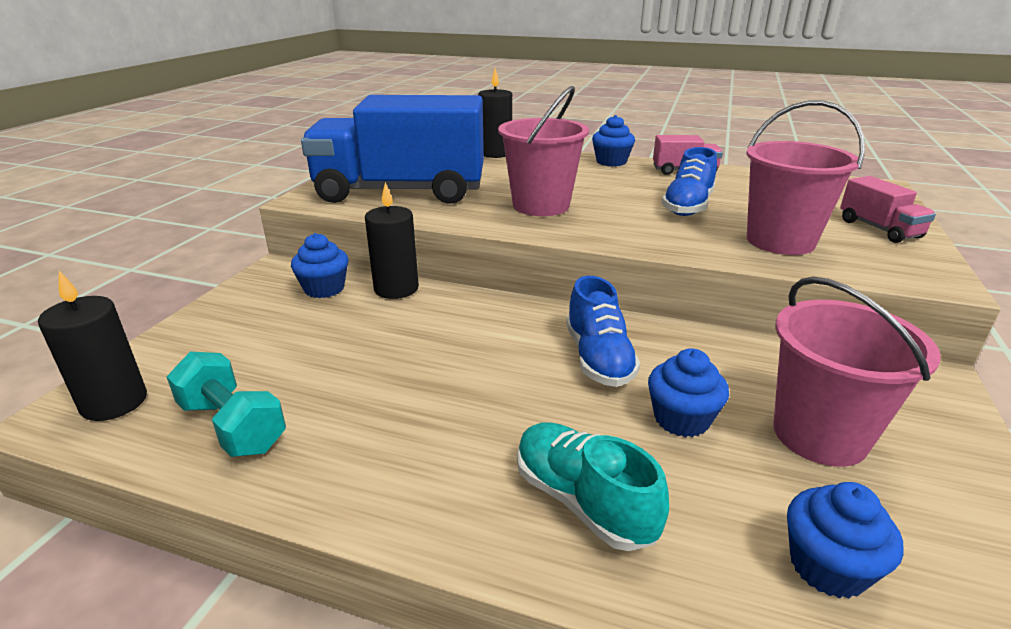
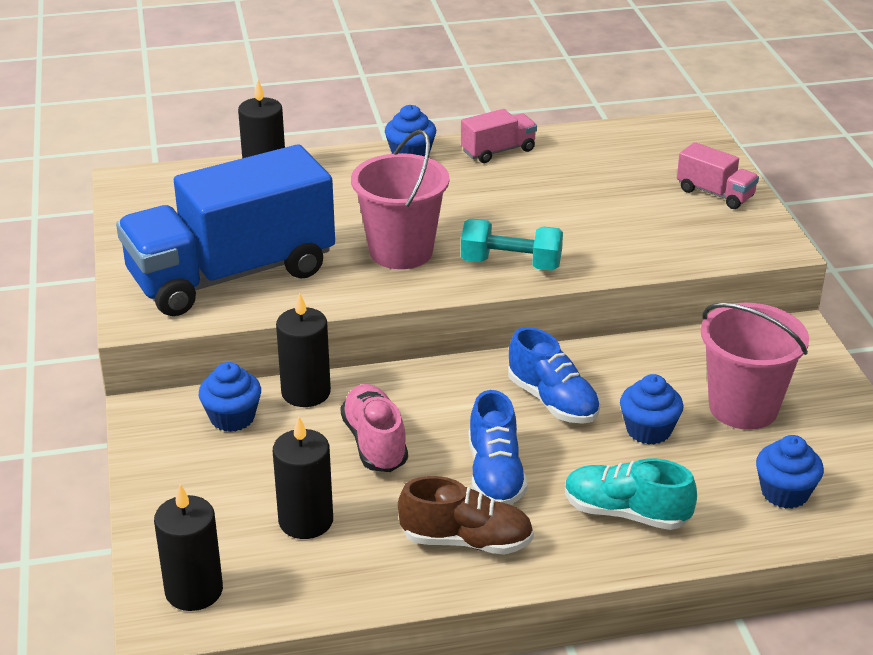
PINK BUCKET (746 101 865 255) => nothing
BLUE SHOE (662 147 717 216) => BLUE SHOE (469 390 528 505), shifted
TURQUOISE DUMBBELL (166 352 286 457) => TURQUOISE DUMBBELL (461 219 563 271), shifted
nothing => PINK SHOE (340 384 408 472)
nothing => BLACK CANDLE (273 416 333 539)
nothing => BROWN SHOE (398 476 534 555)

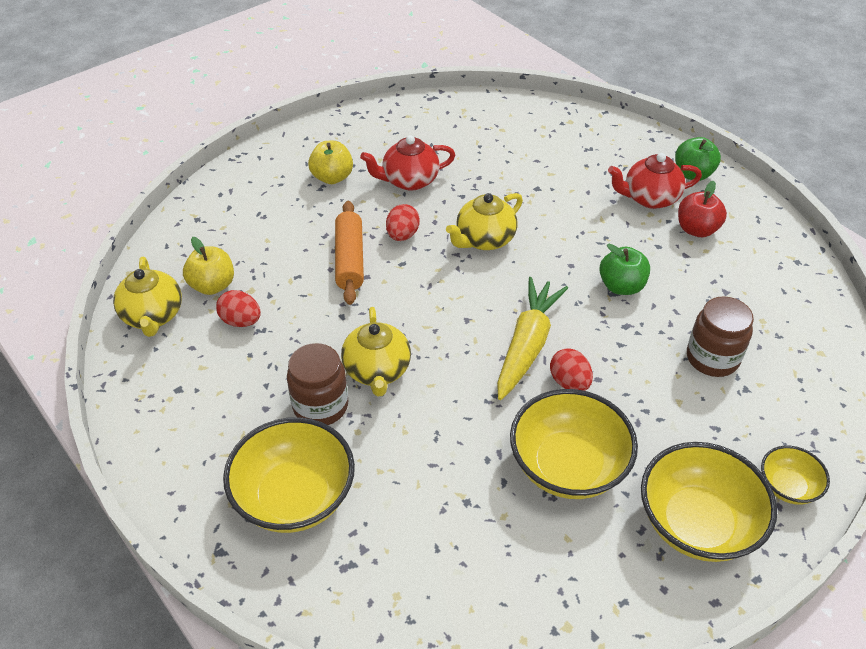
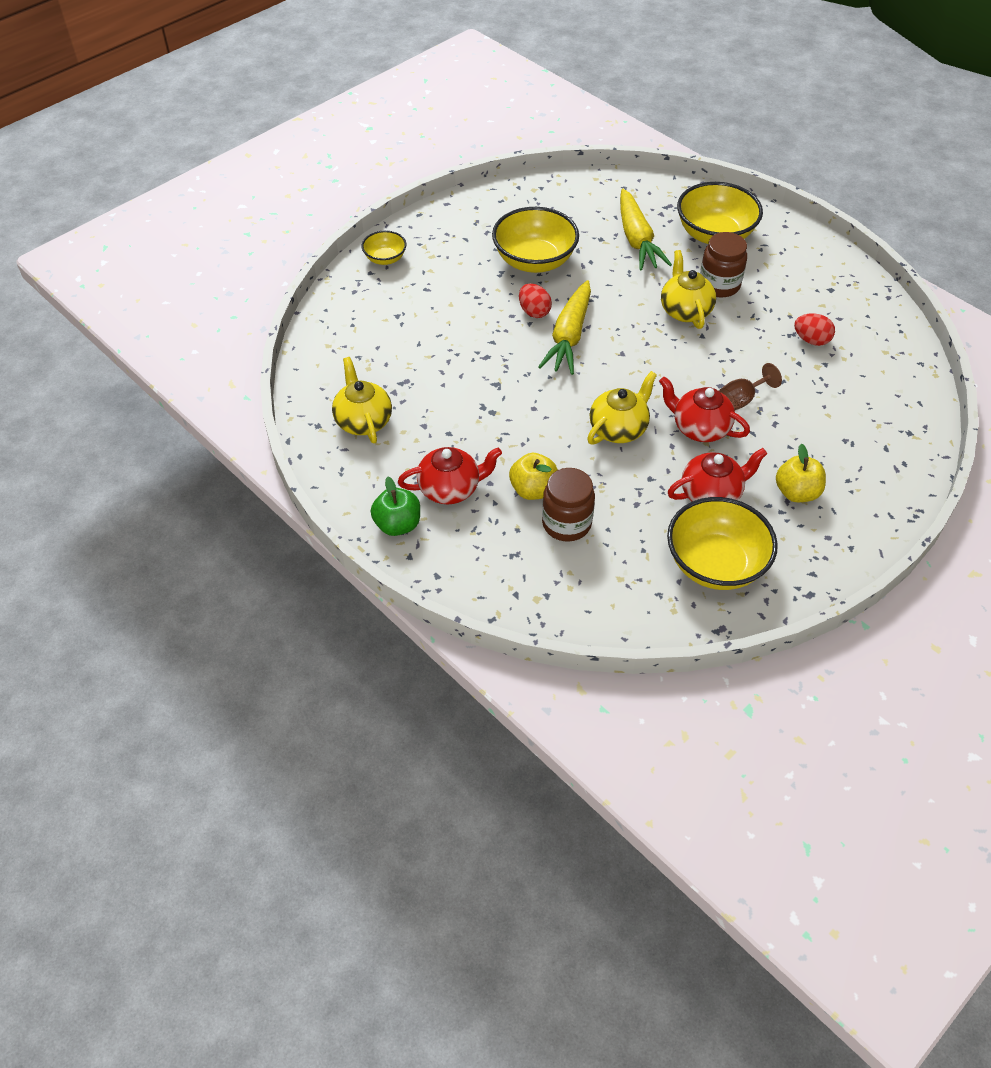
RED APPLE (678 181 727 237) => nothing
ORANGE ROLLING PIN (335 201 364 305) => BROWN GOBLET (719 363 782 410)
RED EGG (386 204 420 241) => RED TEAPOT (659 377 750 442)
YELLOW APPLE (183 237 234 295) => YELLOW APPLE (509 453 558 500), shifted
GREEN APPLE (599 244 650 295) => nothing
YELLOW TEAPOT (113 257 182 337) => YELLOW TEAPOT (332 357 392 443), shifted
BROWN JAR (687 296 754 377) => BROWN JAR (542 468 595 542), shifted
YELLOW BOWL (641 442 777 562) => YELLOW BOWL (667 497 778 590), shifted
nothing => YELLOW CARROT (620 189 672 271)

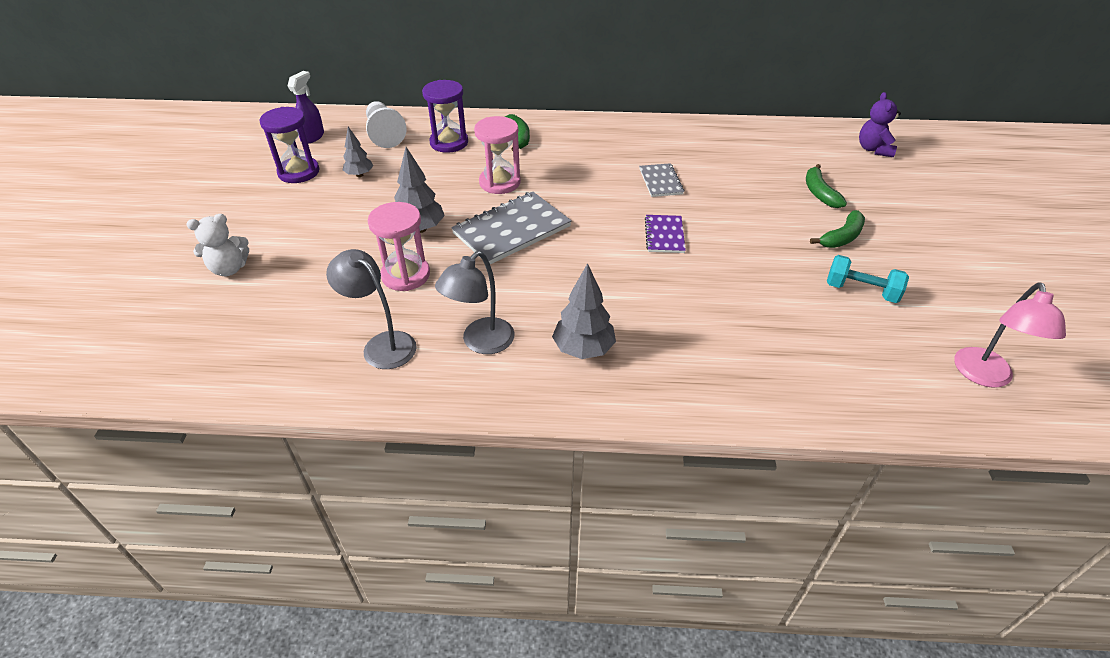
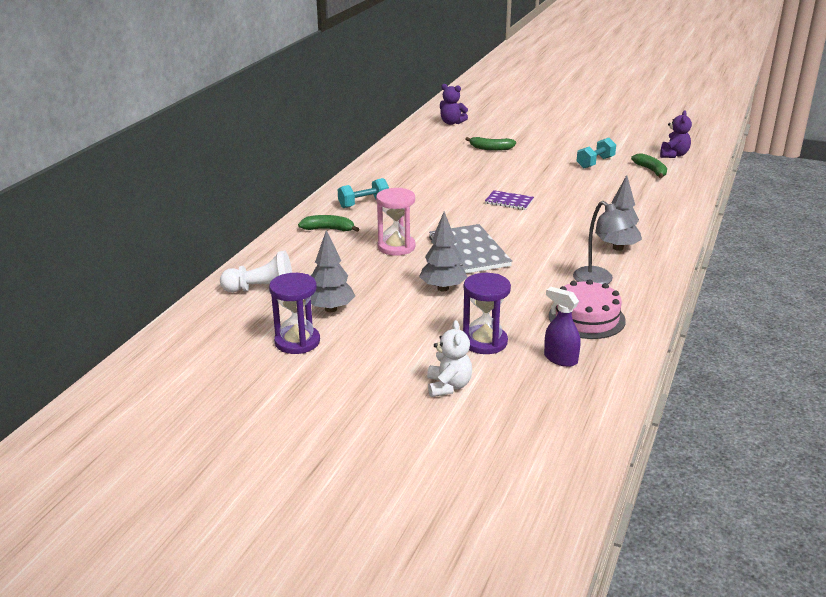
PURPLE SPRAY BOTTLE (288 71 324 144) => PURPLE SPRAY BOTTLE (544 287 581 367), shifted
PURPLE HOURGLASS (422 80 468 153) => PURPLE HOURGLASS (463 273 511 354), shifted
GREY TREE (343 126 373 177) => GREY TREE (311 230 355 312), x1.57
GREY NOTEBOOK (639 163 684 197) => nothing
PINK HOURGLASS (368 202 430 291) => nothing
GREEN BANANA (810 210 865 248) => GREEN BANANA (631 153 667 179), shifted
GREY LAMP (326 249 417 369) => PINK CAKE (549 279 626 339)
PINK LAMP (954 283 1066 388) => PURPLE TEDDY BEAR (660 111 692 158)
nothing => TURQUOISE DUMBBELL (338 178 389 208)

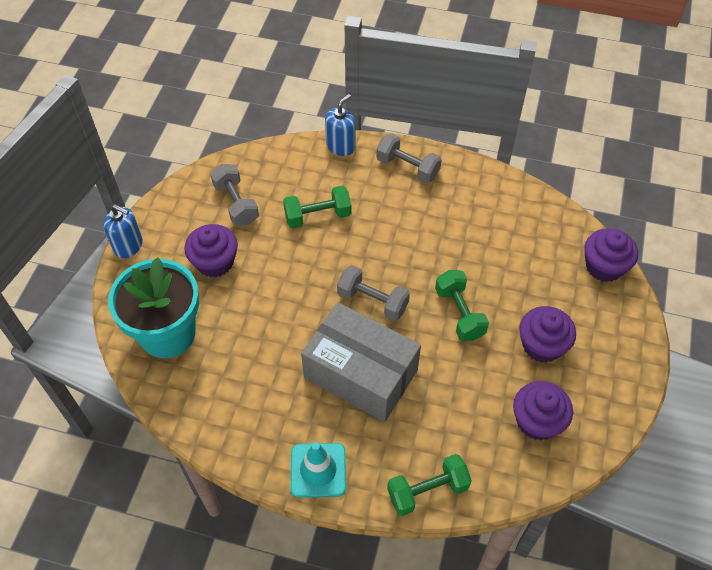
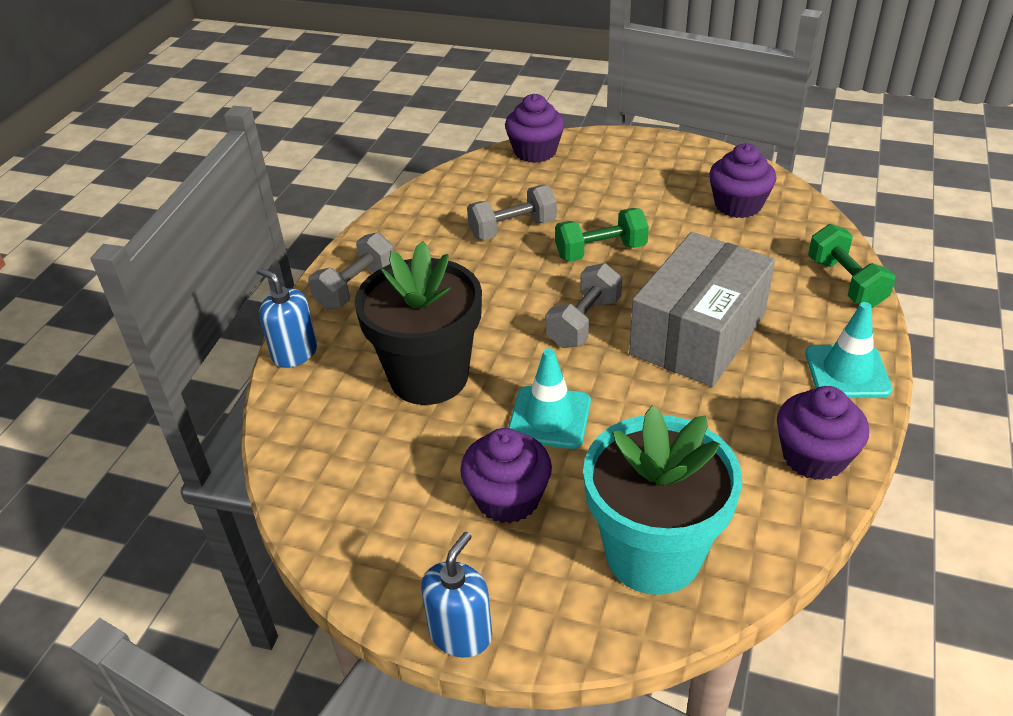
GREY DUMBBELL (210 164 259 226) => GREY DUMBBELL (467 185 557 240), shifted
GREEN DUMBBELL (283 186 352 228) => BLACK FLOWER POT (355 241 482 405)
PURPLE CUPCAKE (519 306 576 363) => PURPLE CUPCAKE (777 386 869 480), shifted
nothing => TURQUOISE TRAFFIC CONE (508 348 591 449)

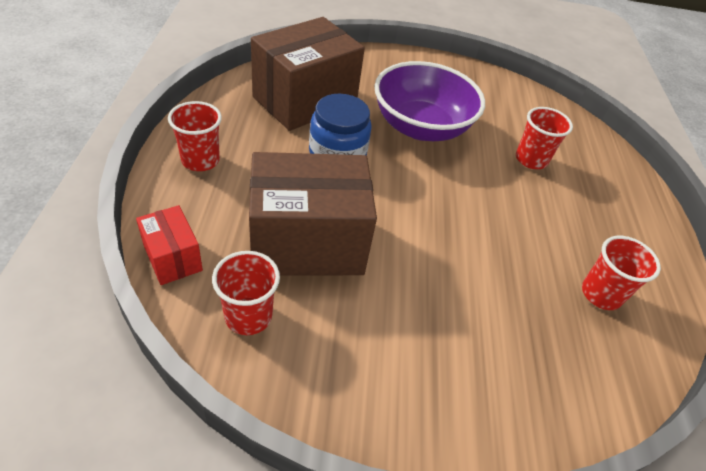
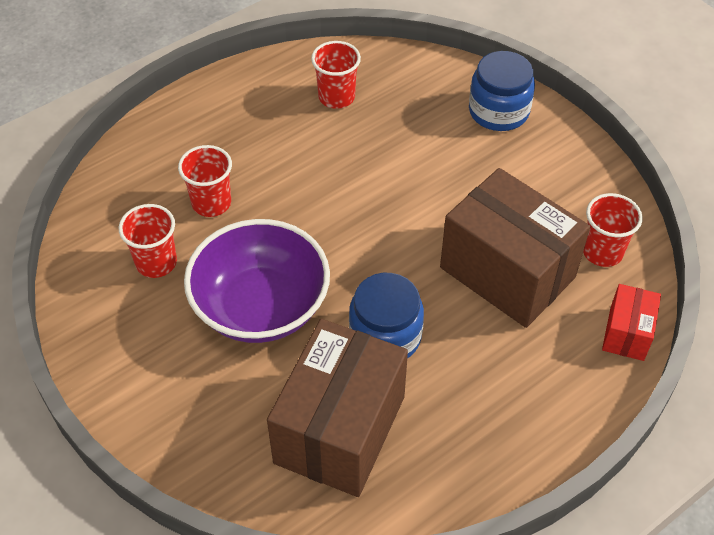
BROWN BOX (251 17 365 131) => BROWN BOX (267 319 408 497), 75 degrees counterclockwise
RED CUP (168 101 222 171) => RED CUP (119 204 177 278), shifted
nothing => BLUE JAR (469 51 535 131)

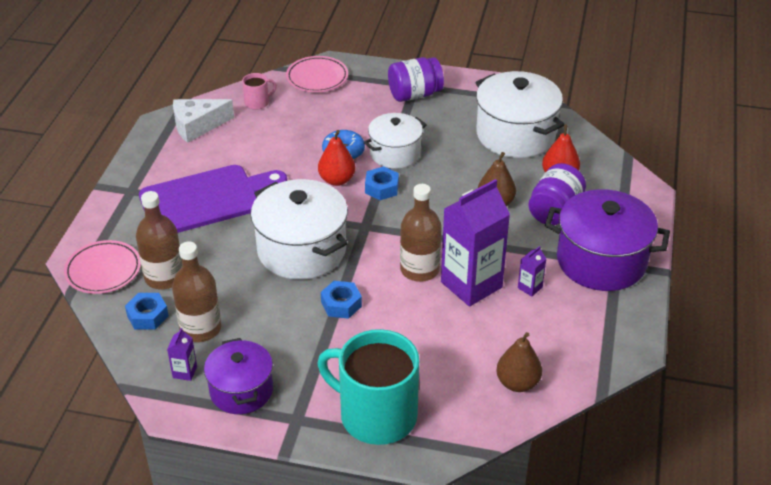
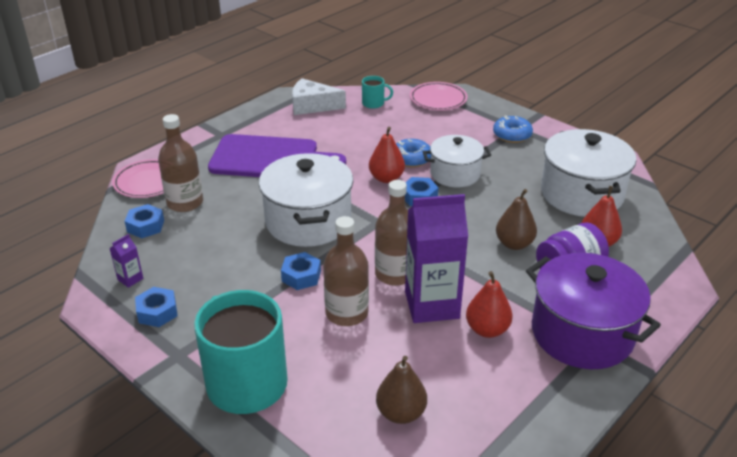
PURPLE JAR (388 57 444 102) => BLUE DONUT (493 116 533 143)
PINK MUG (242 73 277 110) => TURQUOISE MUG (362 76 393 109)
BROWN BOTTLE (172 242 221 342) => BROWN BOTTLE (323 216 369 326), shifted
PURPLE CARTON (518 246 546 297) => RED PEAR (466 271 513 338)
PURPLE POT (204 338 273 414) => BLUE NUT (135 287 178 327)

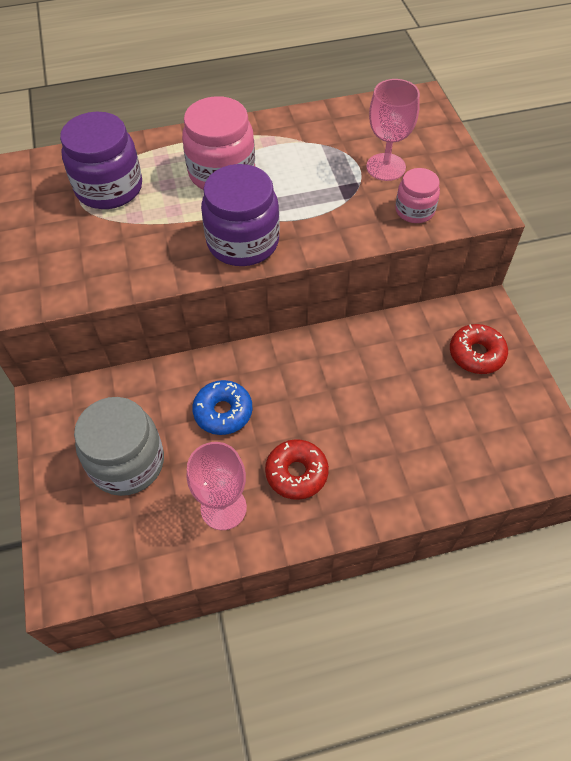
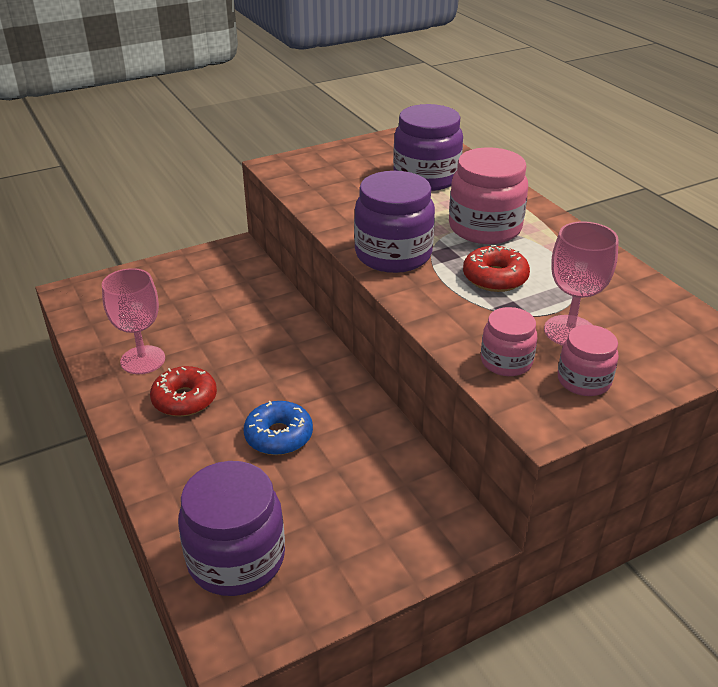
RED DONUT (450 324 508 374) => RED DONUT (463 245 530 292), shifted
BLUE DONUT (192 380 253 435) => BLUE DONUT (244 401 313 455), shifted
GREY JAR (74 397 164 496) => nothing
nothing => PINK JAR (558 325 619 396)
nothing => PURPLE JAR (178 461 285 596)

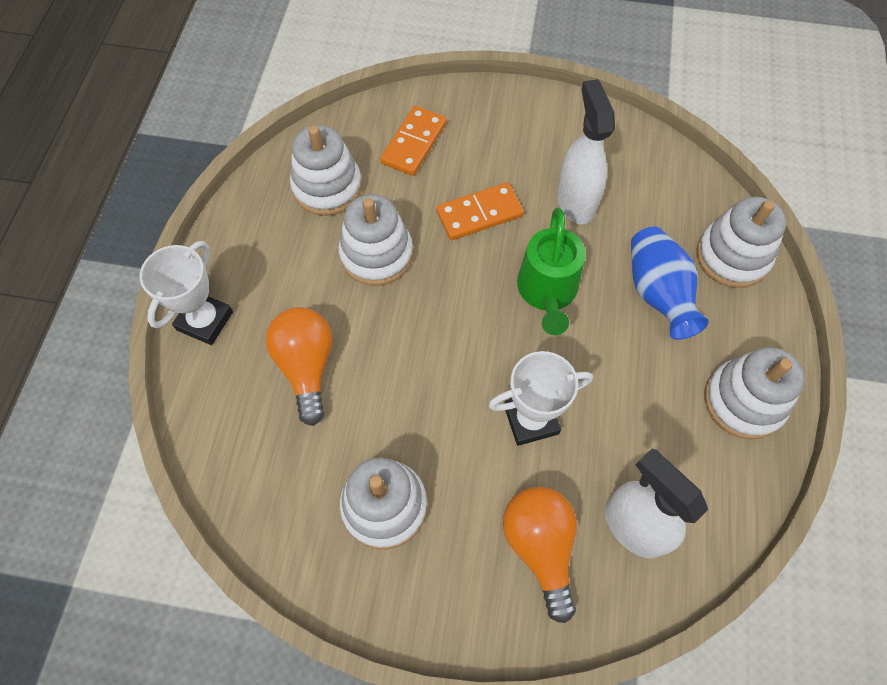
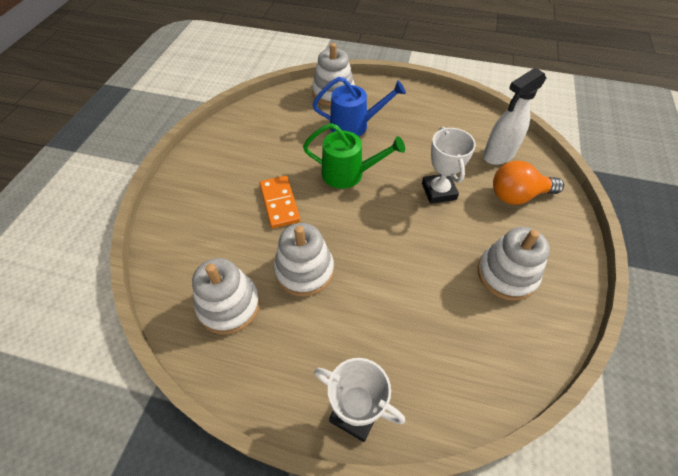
WHITE SPRAY BOTTLE (557 79 615 224) => nothing
ORANGE DOMINO (380 106 447 176) => nothing
BLUE VASE (631 227 709 340) => BLUE WATERING CAN (313 77 406 137)
ORANGE LIGHT BULB (266 307 333 426) => nothing
WHITE STACKING TOY (704 347 805 439) => nothing

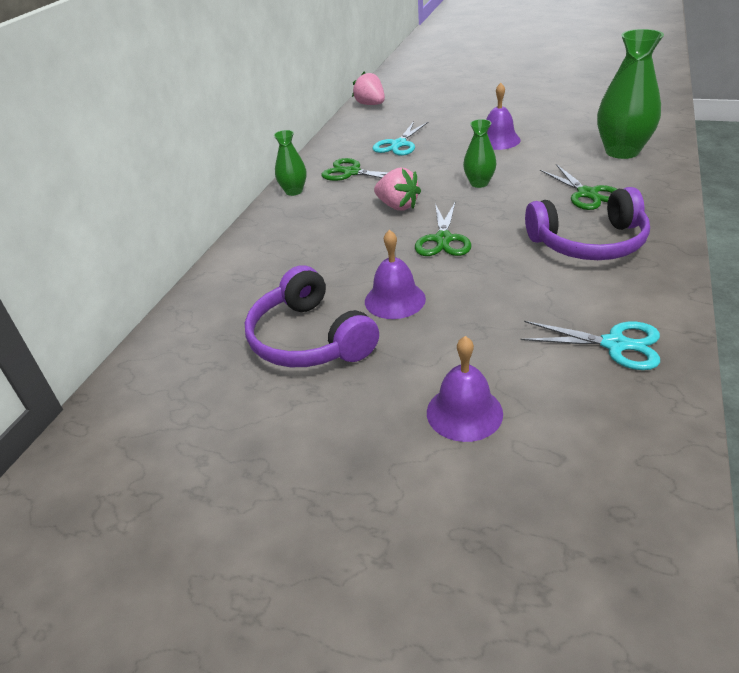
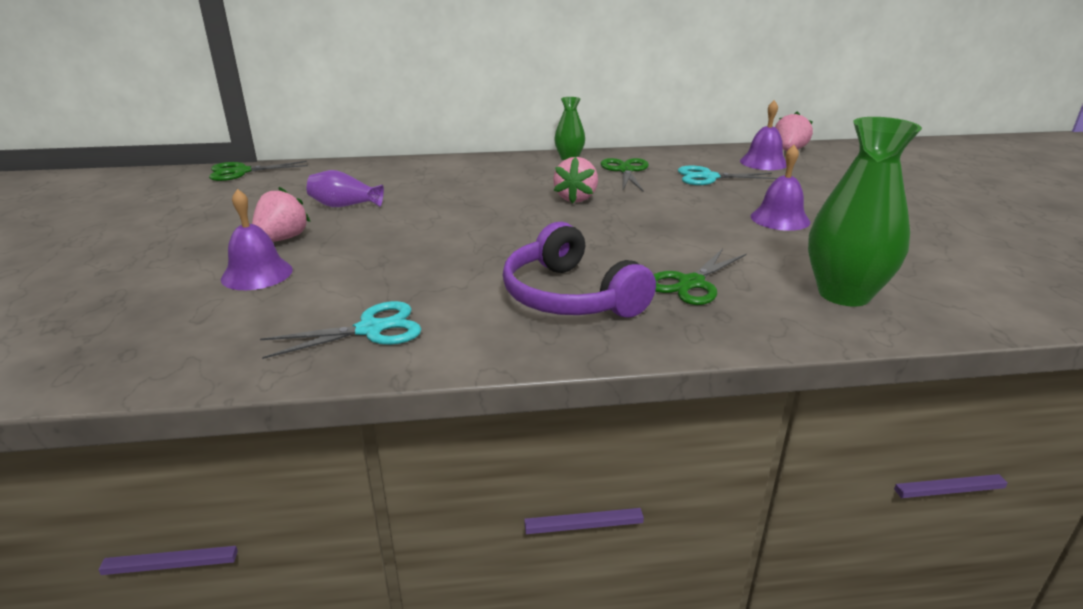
GREEN VASE (463 119 497 188) => nothing
GREEN SCISSORS (415 203 472 256) => GREEN SCISSORS (209 161 308 181), shifted
PURPLE BELL (365 230 426 319) => PURPLE BELL (740 100 786 170), shifted
PURPLE HEADPHONES (245 265 379 367) => PURPLE VASE (307 170 384 207)
TURQUOISE SCISSORS (520 321 660 370) => TURQUOISE SCISSORS (260 301 422 359), 105 degrees counterclockwise
nothing => PINK STRAWBERRY (252 187 311 242)

